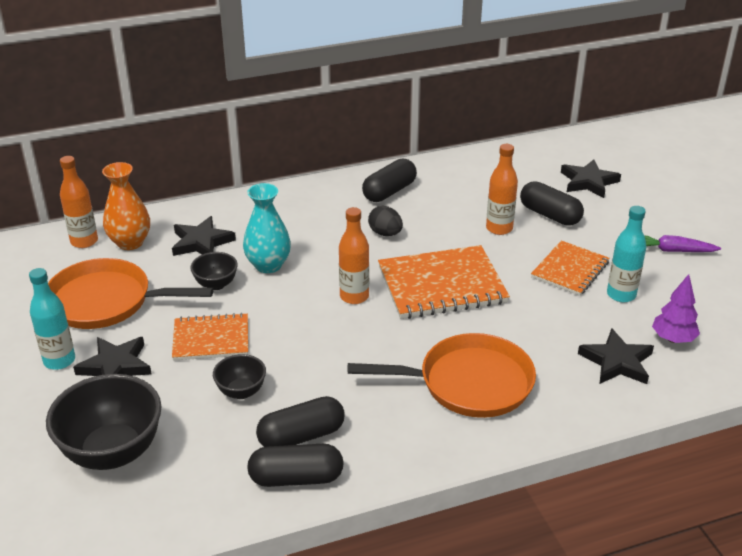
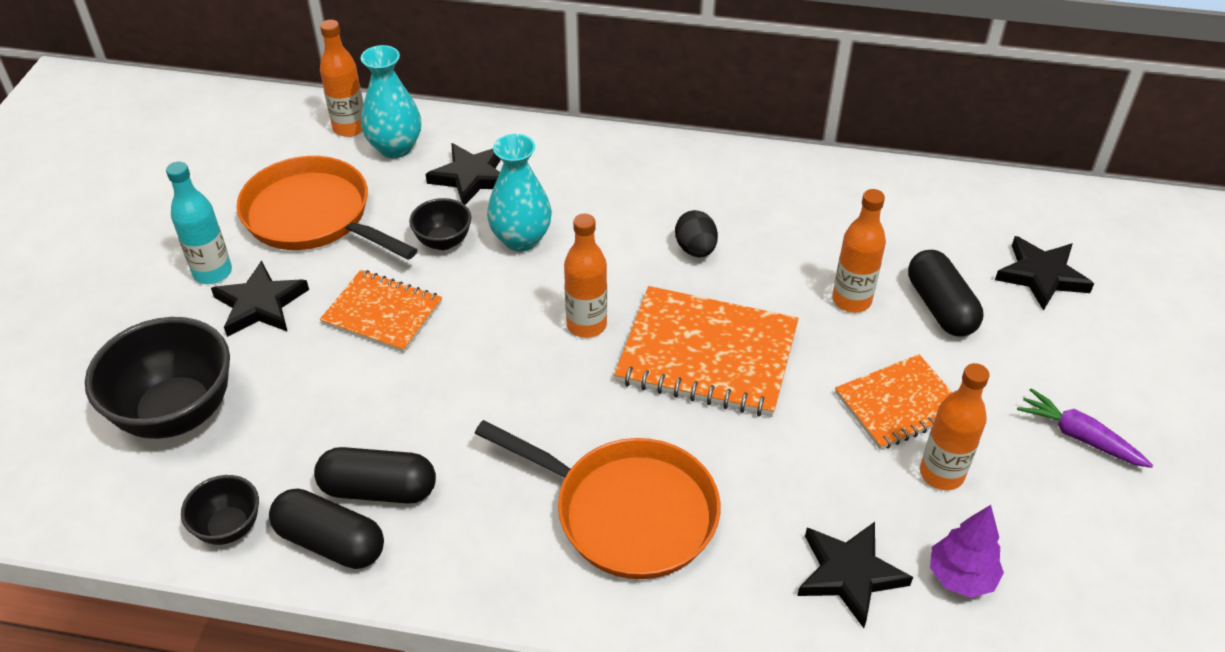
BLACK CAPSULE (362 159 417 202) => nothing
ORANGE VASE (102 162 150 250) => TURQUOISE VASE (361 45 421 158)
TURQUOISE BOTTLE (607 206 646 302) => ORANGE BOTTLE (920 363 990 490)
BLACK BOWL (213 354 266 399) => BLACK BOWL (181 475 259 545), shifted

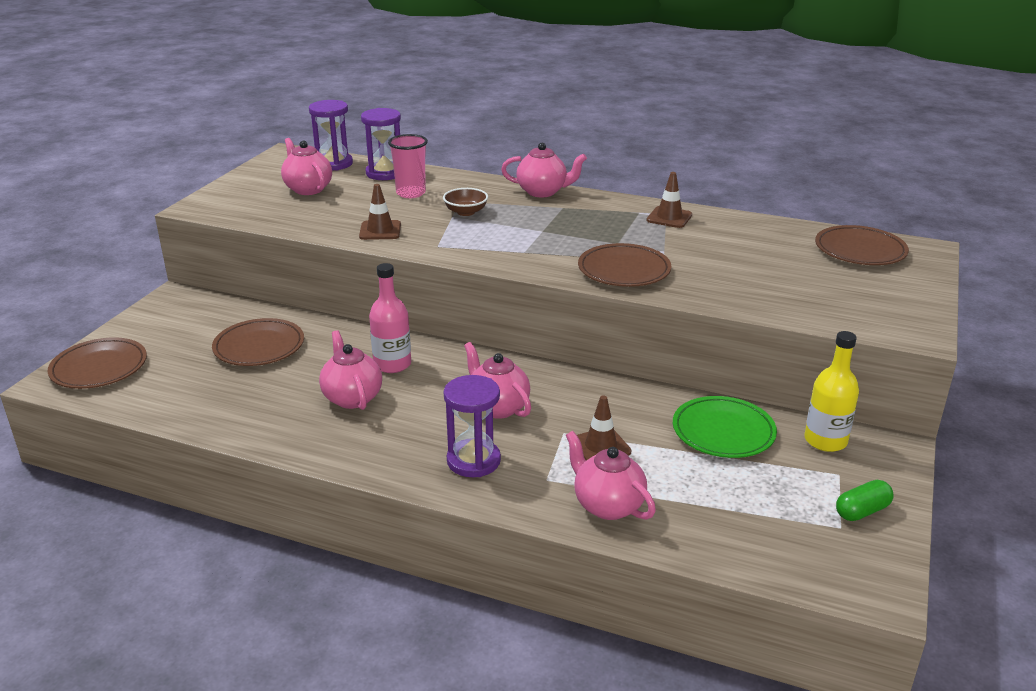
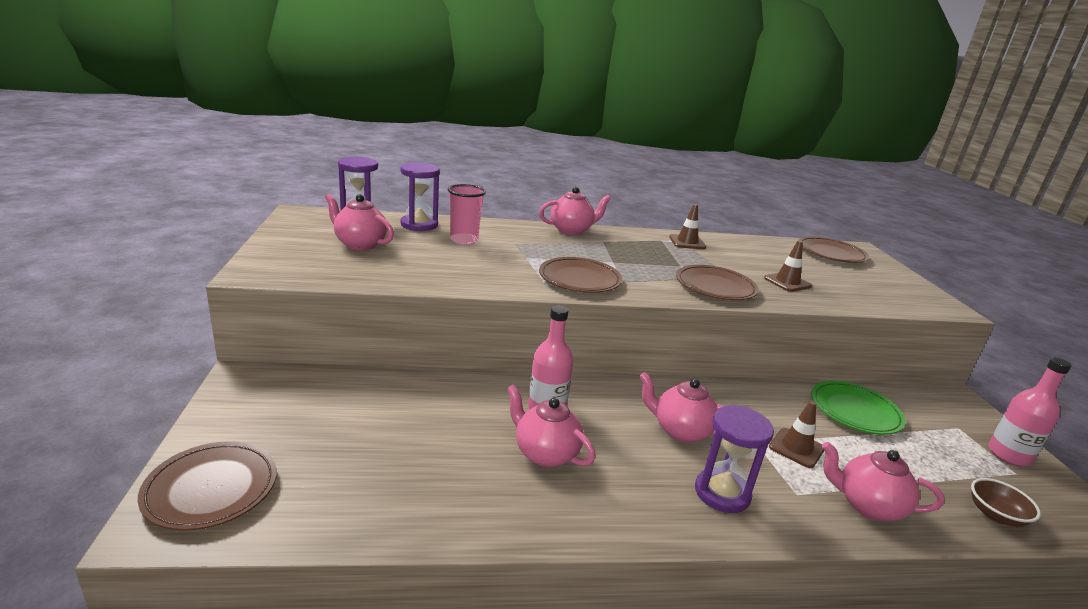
BROWN TRAFFIC CONE (359 184 401 240) => BROWN TRAFFIC CONE (764 240 812 292), shifted
BROWN BOWL (443 188 488 216) => BROWN BOWL (971 478 1041 527), shifted
BROWN PLATE (212 318 304 366) => BROWN PLATE (539 257 622 293), shifted
YELLOW BOTTLE (804 331 859 452) => nothing
GREEN CAPSULE (836 480 894 521) => PINK BOTTLE (988 357 1072 466)

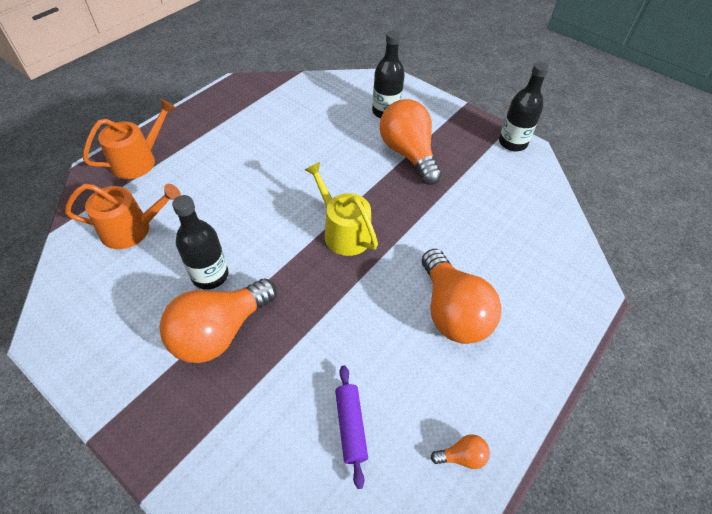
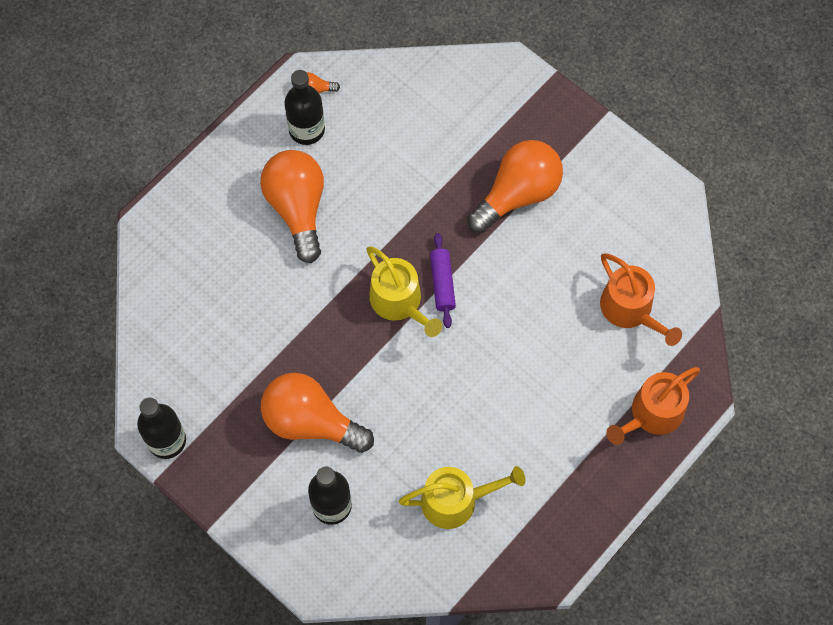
ORANGE LIGHT BULB (380 99 442 185) => ORANGE LIGHT BULB (261 373 374 453), 135 degrees clockwise
ORANGE WATERING CAN (65 184 181 249) => ORANGE WATERING CAN (600 254 682 346), 120 degrees counterclockwise
BLACK BOTTLE (172 195 229 290) => BLACK BOTTLE (284 70 325 145), shifted
PURPLE ROLLING PIN (335 365 368 489) => PURPLE ROLLING PIN (430 233 456 328), shifted
nothing => YELLOW WATERING CAN (399 466 526 529)

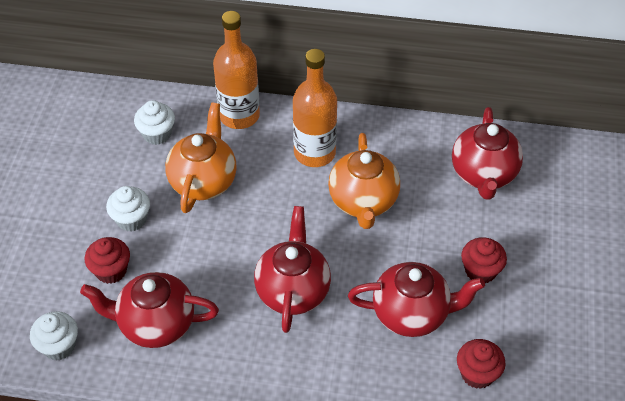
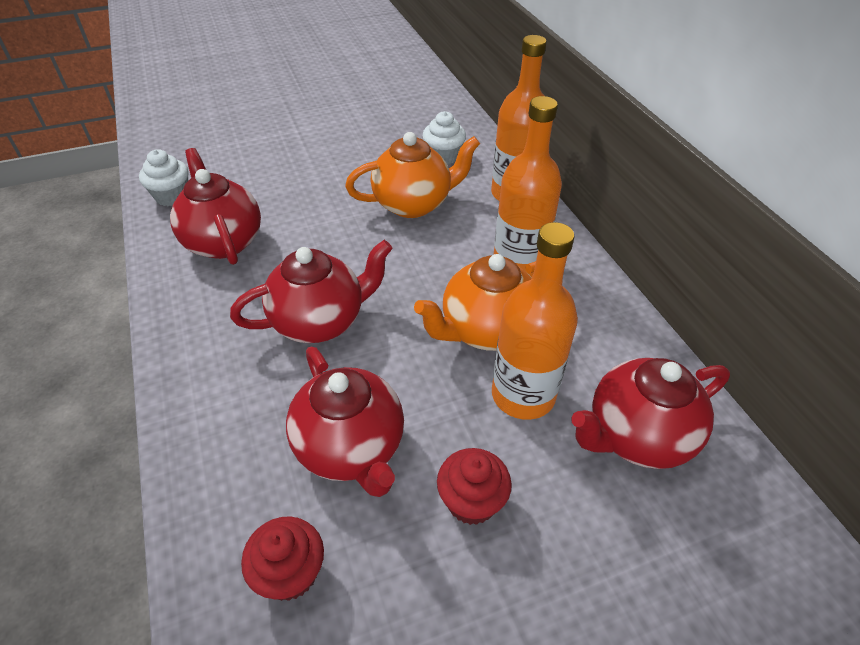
WHITE CUPCAKE (106 186 150 231) => nothing
RED CUPCAKE (85 237 130 284) => nothing
nothing => ORANGE BOTTLE (492 222 578 420)

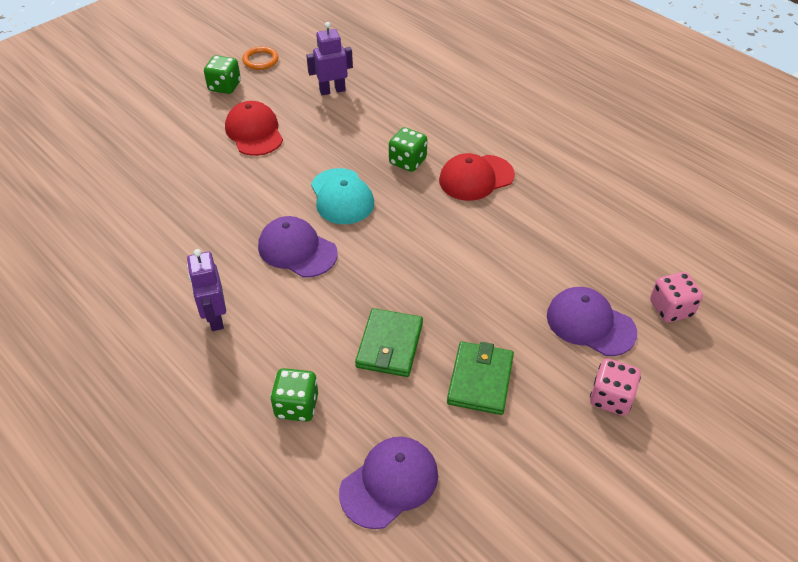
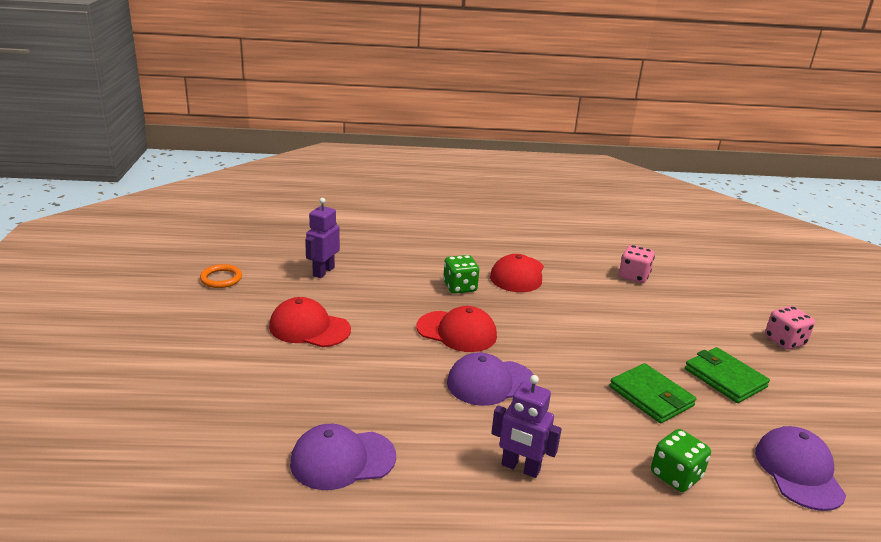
GREEN DICE (204 55 241 94) => nothing
TURQUOISE CAP (311 168 374 224) => RED CAP (417 306 497 352)
PINK DICE (650 272 703 322) => PINK DICE (619 245 655 283), shifted
PURPLE CAP (547 287 637 356) => PURPLE CAP (290 424 396 490), shifted

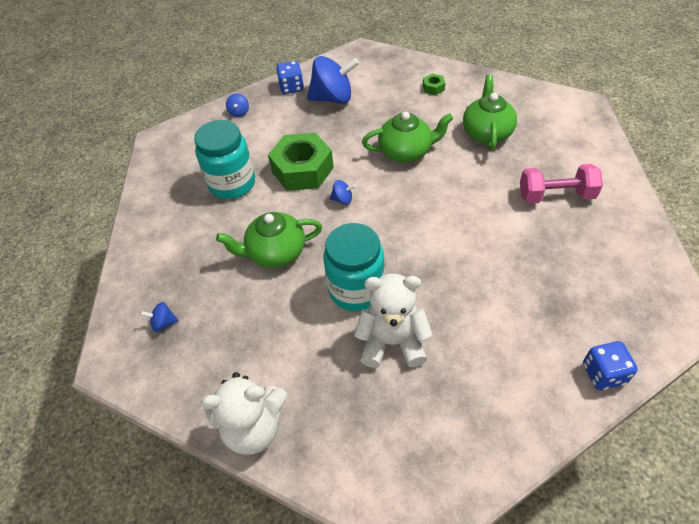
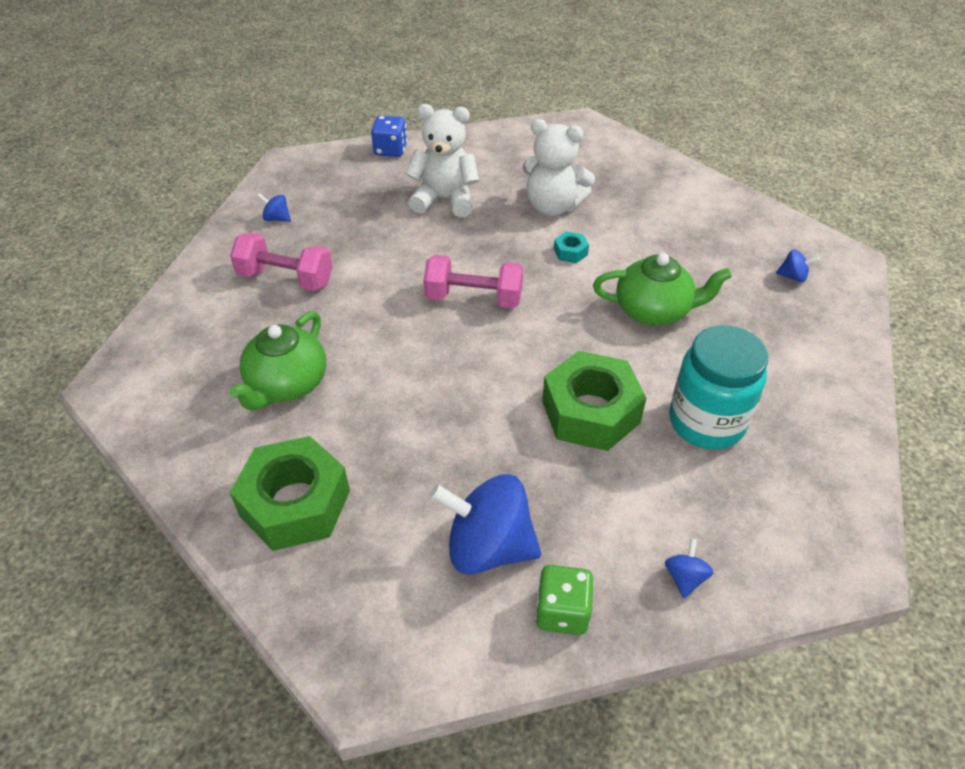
BLUE DICE (276 61 304 94) => GREEN DICE (535 565 594 635)
GREEN NUT (423 73 445 95) => GREEN NUT (230 436 350 551), x2.38
GREEN TEAPOT (362 112 453 163) => nothing
BLUE SPINNING TOP (330 180 356 204) => BLUE SPINNING TOP (257 193 291 222), shifted
TURQUOISE JAR (323 223 385 312) => TURQUOISE NUT (554 231 589 263)
WHITE TEDDY BEAR (201 372 287 455) => WHITE TEDDY BEAR (405 104 479 217), shifted
nothing => PINK DUMBBELL (423 255 523 308)

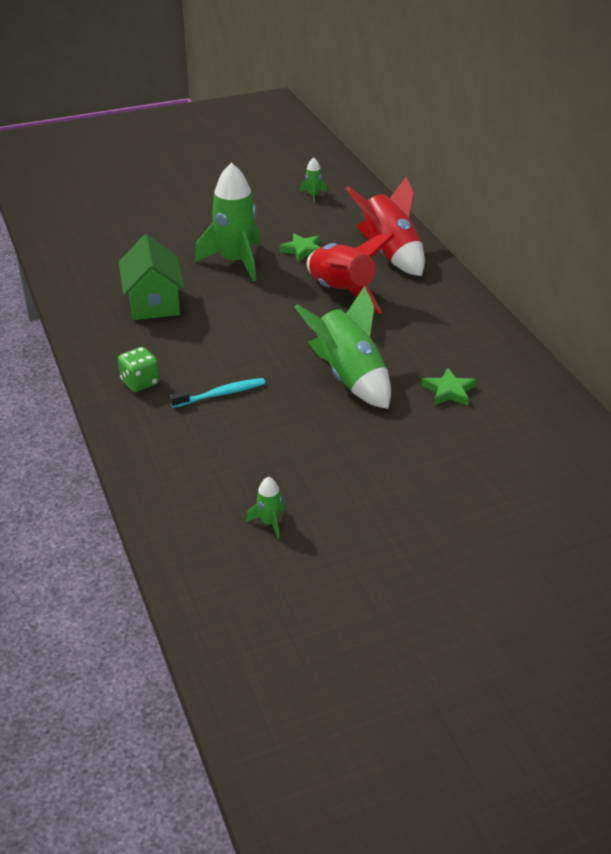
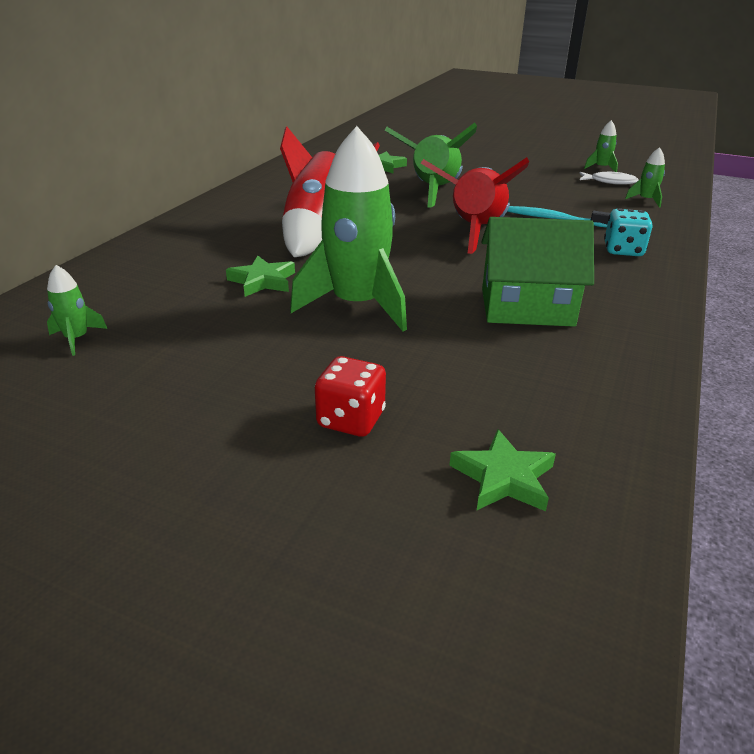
RED ROCKET (346 177 425 276) => RED ROCKET (421 157 529 254), shifted
GREEN HOUSE (119 234 185 320) => GREEN HOUSE (481 217 594 327), 60 degrees clockwise
GREEN DICE (118 347 160 392) => TURQUOISE DICE (604 208 652 256)
nothing => GREEN ROCKET (625 147 665 207)
nothing => WHITE FISH (579 172 639 185)
nothing => RED DICE (315 356 386 437)
nothing => GREEN STAR (449 429 556 511)

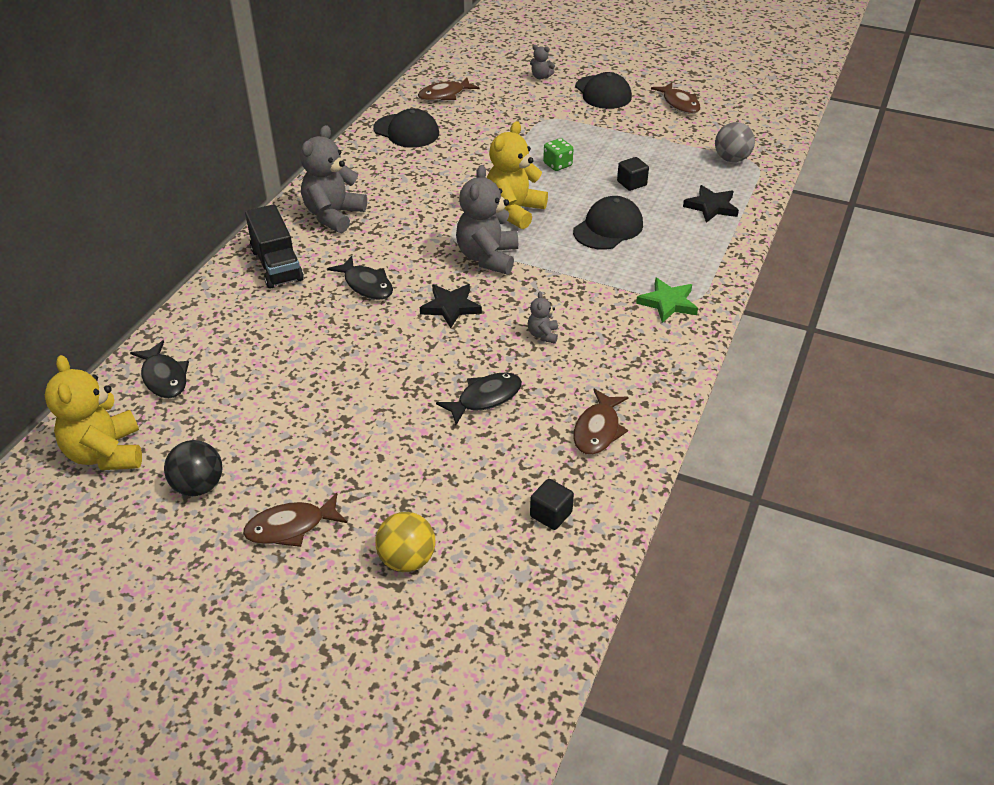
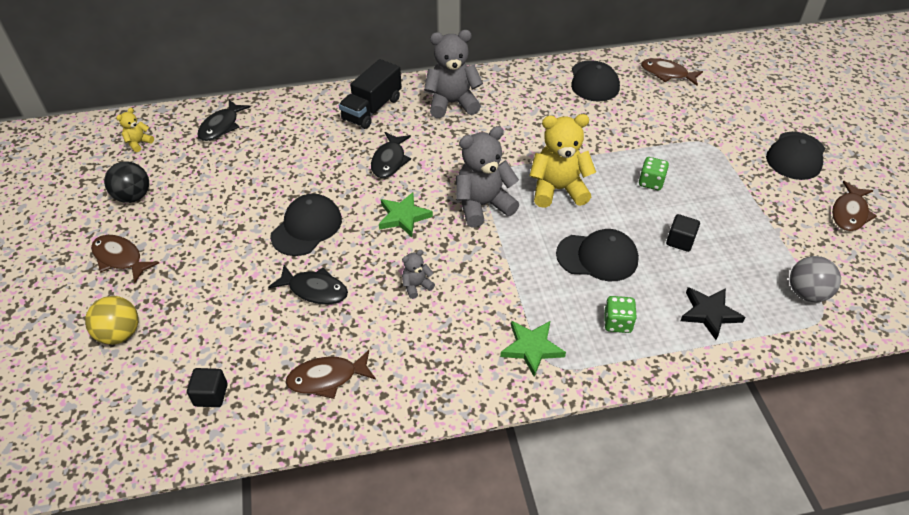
GREY TEDDY BEAR (530 45 555 80) => nothing
BLACK STAR (420 284 482 328) => GREEN STAR (379 192 433 237)
YELLOW TEDDY BEAR (45 355 142 470) => YELLOW TEDDY BEAR (116 108 154 152), x0.47
nothing => BLACK CAP (270 194 342 256)
nothing => GREEN DICE (604 296 637 333)

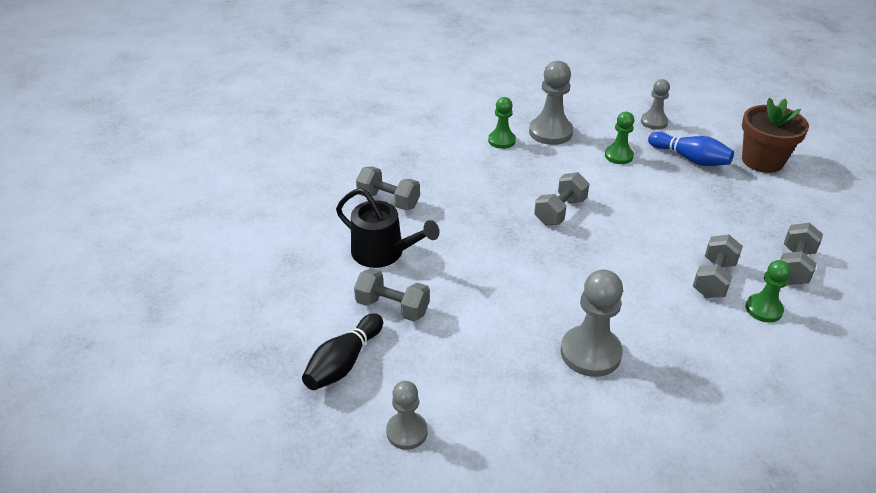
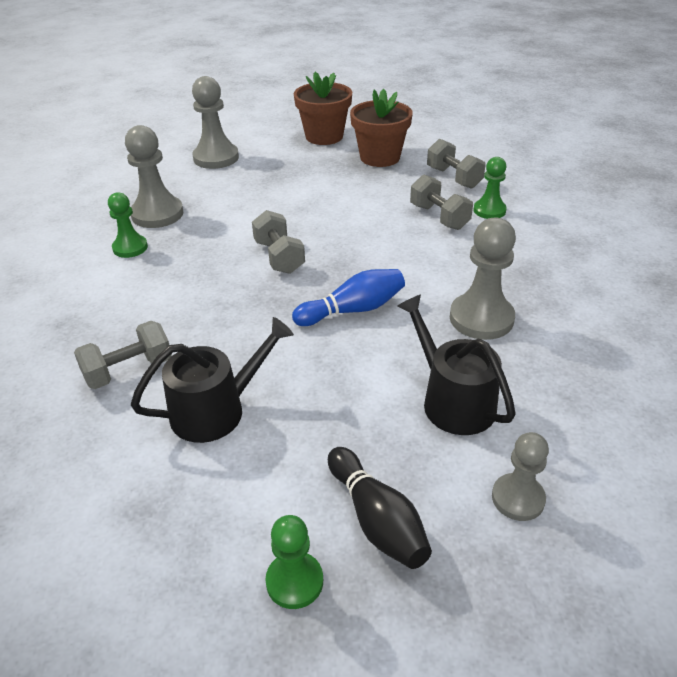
GREY PAWN (641 79 670 130) => GREY PAWN (192 76 239 169), x1.61
GREEN PAWN (605 112 634 164) => GREEN PAWN (265 515 323 609), shifted
BLUE BOWLING PIN (648 132 734 166) => BLUE BOWLING PIN (292 269 405 326), shifted
GREY DUMBBELL (354 268 430 322) => nothing
nothing => BROWN FLOWER POT (350 89 413 167)
nothing => BLACK WATERING CAN (397 294 516 435)

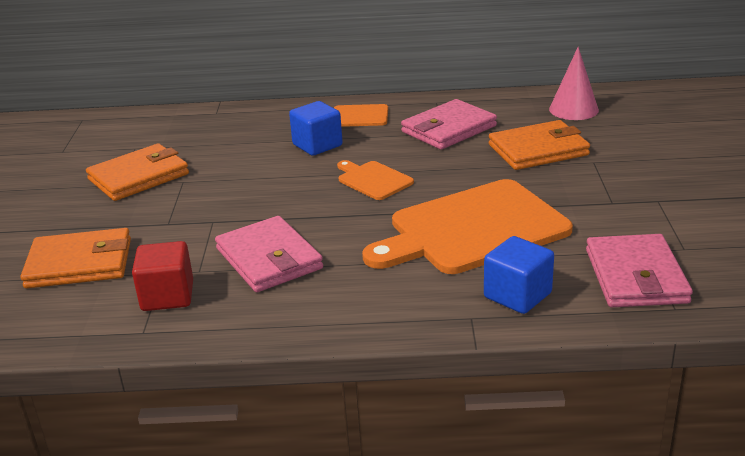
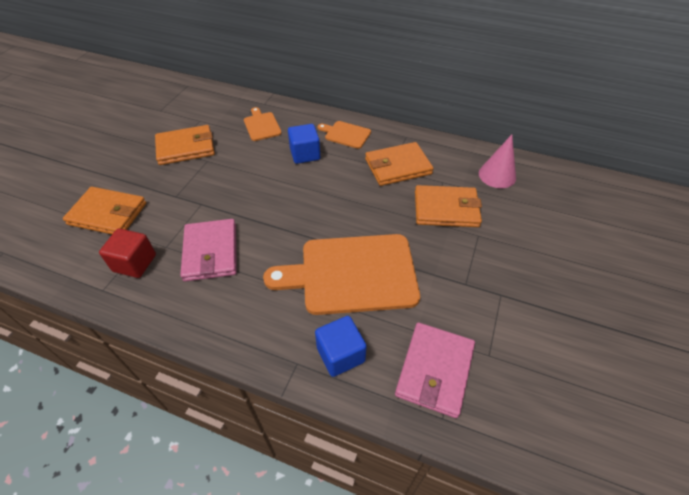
PINK WALLET (401 99 497 150) => ORANGE WALLET (365 142 434 186)
ORANGE CUTTING BOARD (337 160 414 200) => ORANGE CUTTING BOARD (244 107 282 141), shifted

